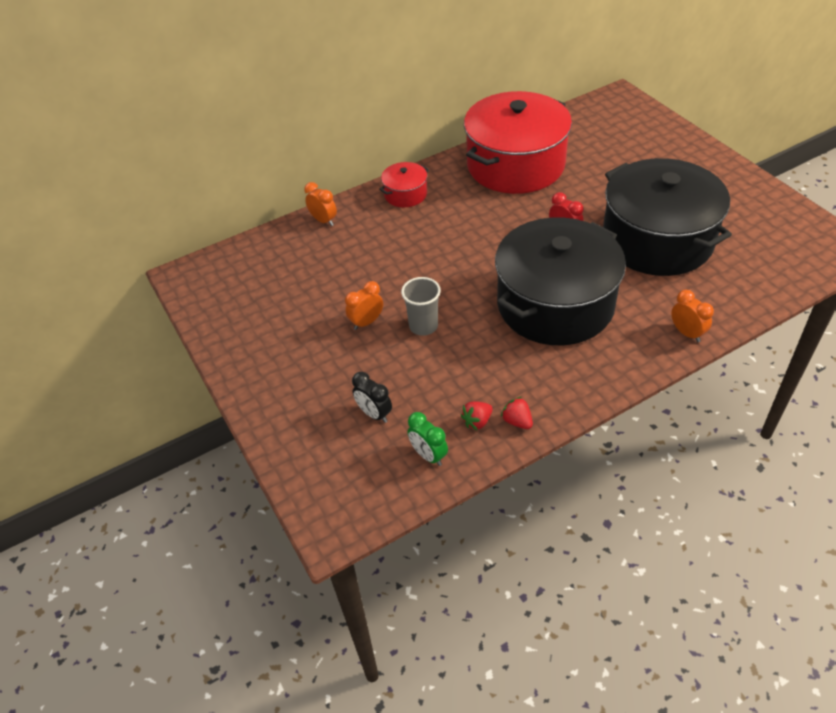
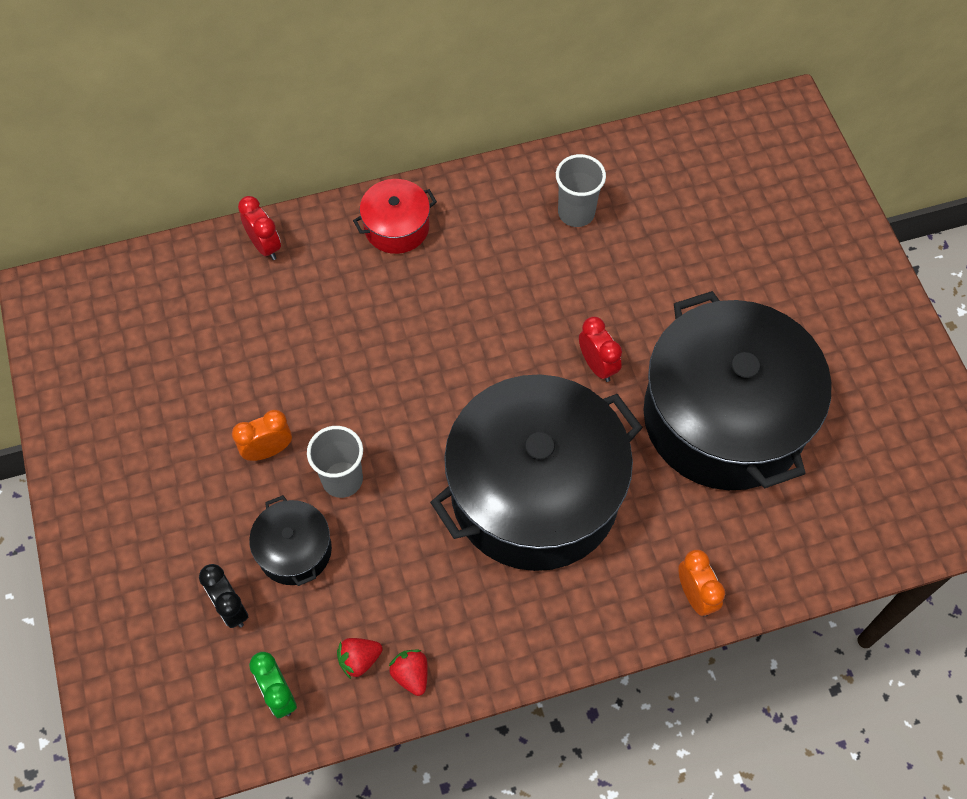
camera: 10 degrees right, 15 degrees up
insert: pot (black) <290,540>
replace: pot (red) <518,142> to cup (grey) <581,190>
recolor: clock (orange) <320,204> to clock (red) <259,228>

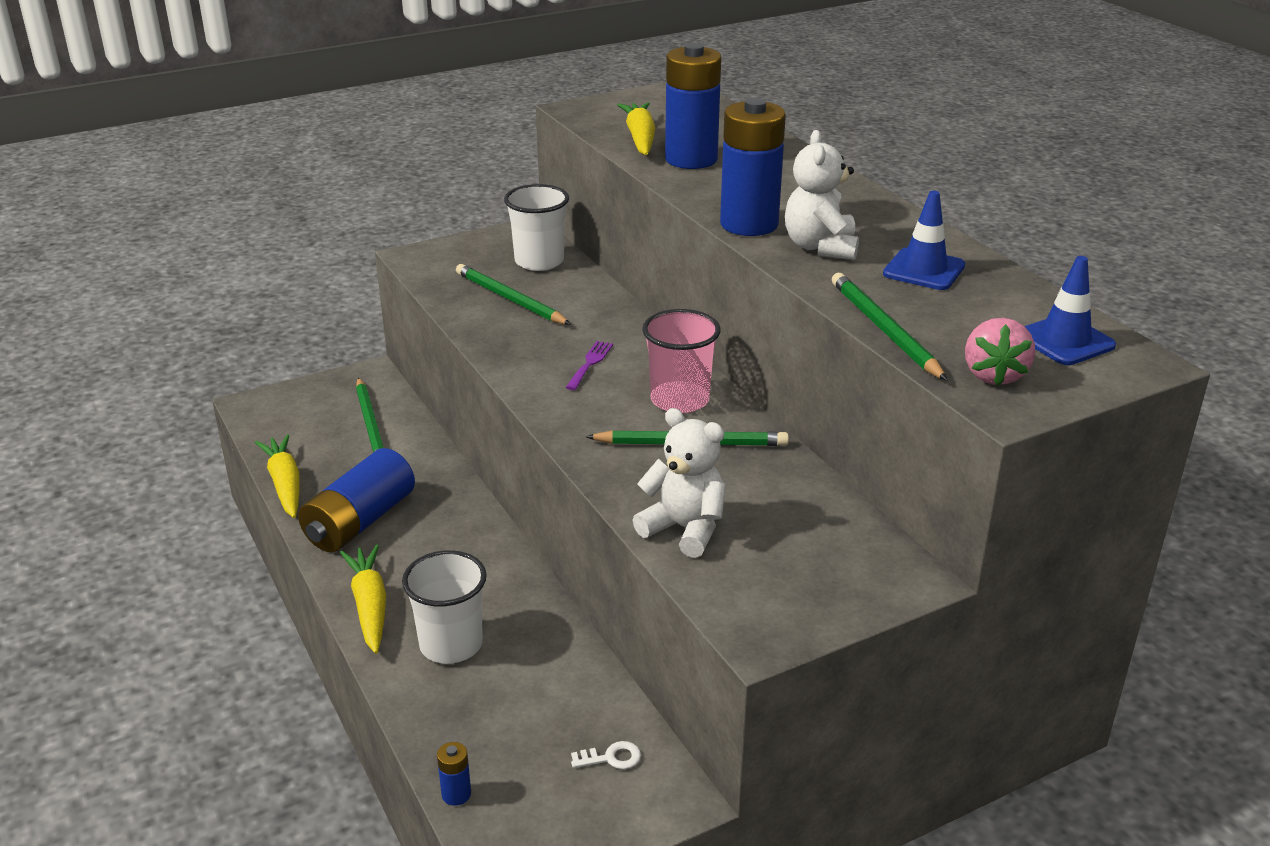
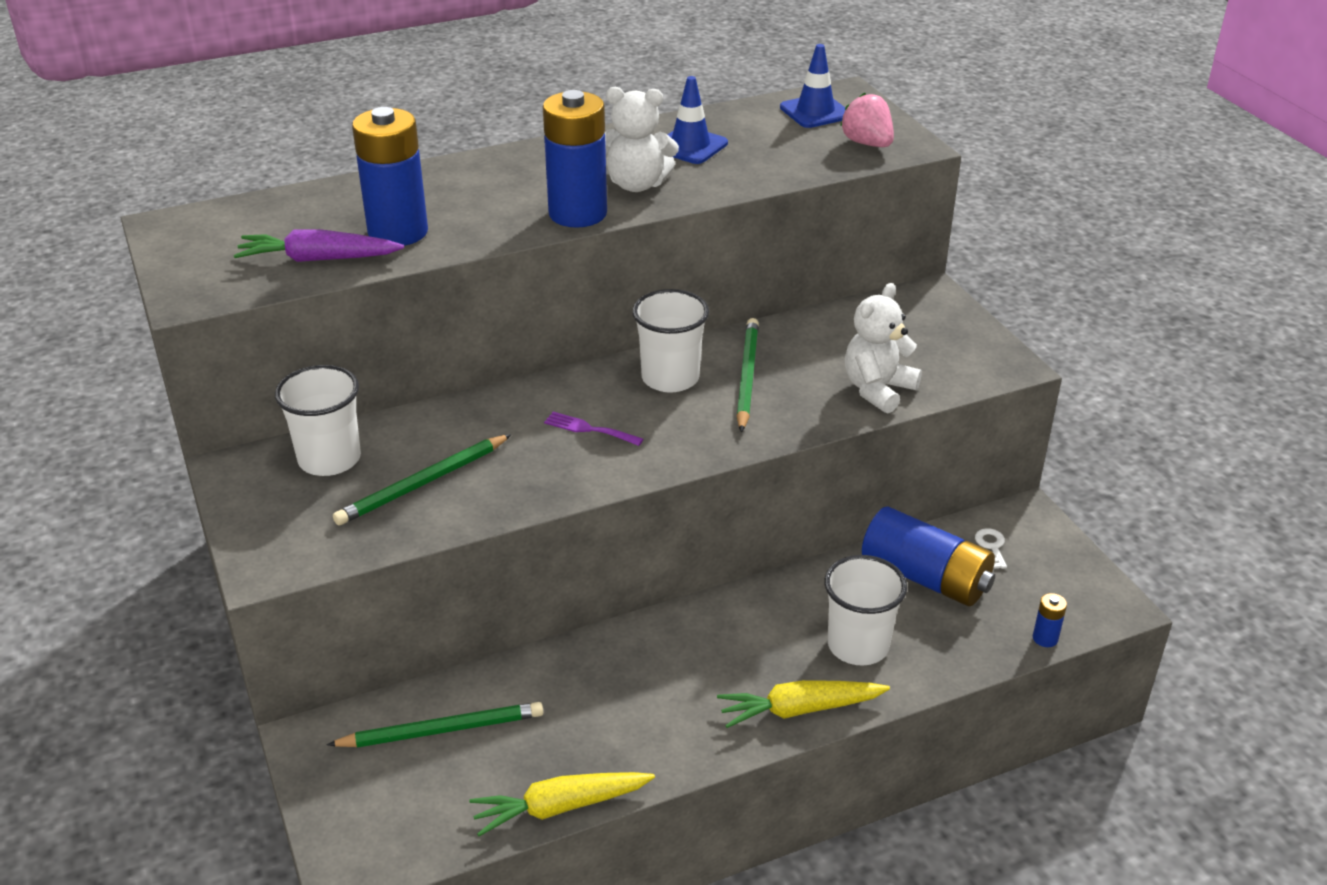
camera: 85 degrees left, 5 degrees up
delete: pencil (green) <890,327>
move: battery (blue) <356,500> to <928,556>
recolor: carrot (yellow) <636,128> to carrot (purple) <319,245>; cup (pink) <681,361> to cup (white) <670,341>
rotate: strawberry (pink) <1000,352> = <867,120> 135 degrees counterclockwise

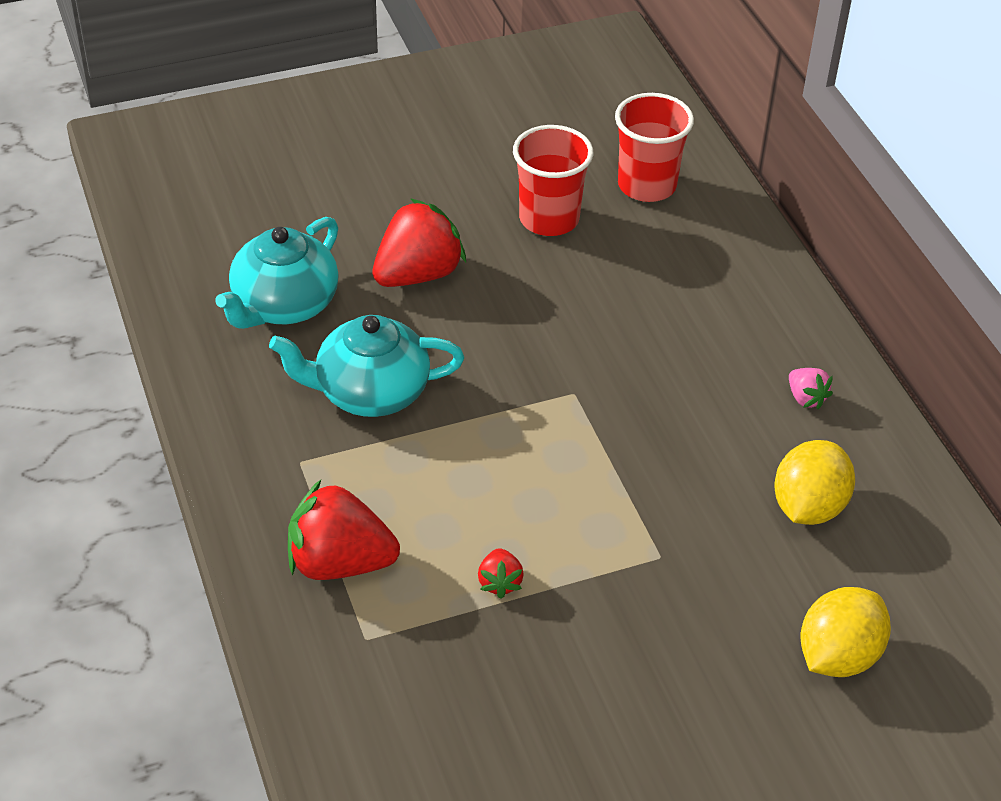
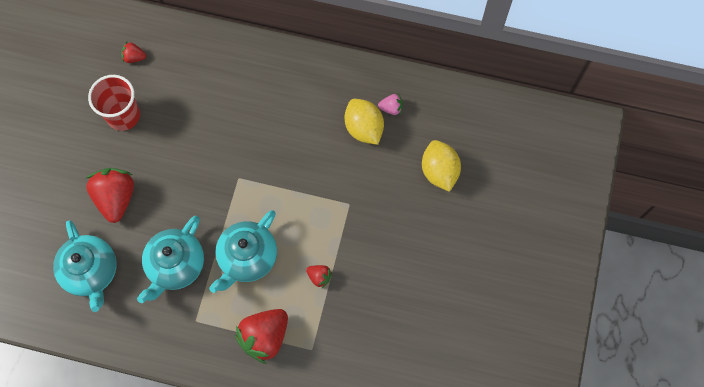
camera: 55 degrees left, 25 degrees up
insert: teapot (turquoise) <243,251>
move: strawberry (pink) <811,388> to <390,104>
replace: cup (red) <654,147> to strawberry (red) <133,52>

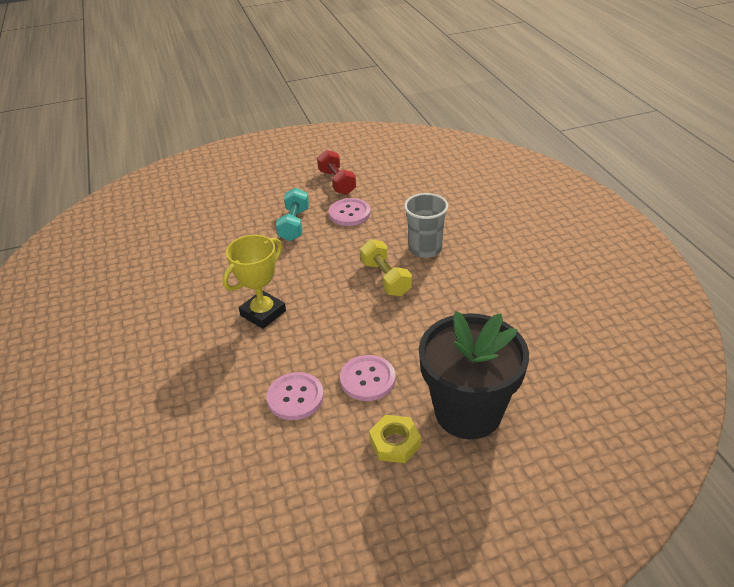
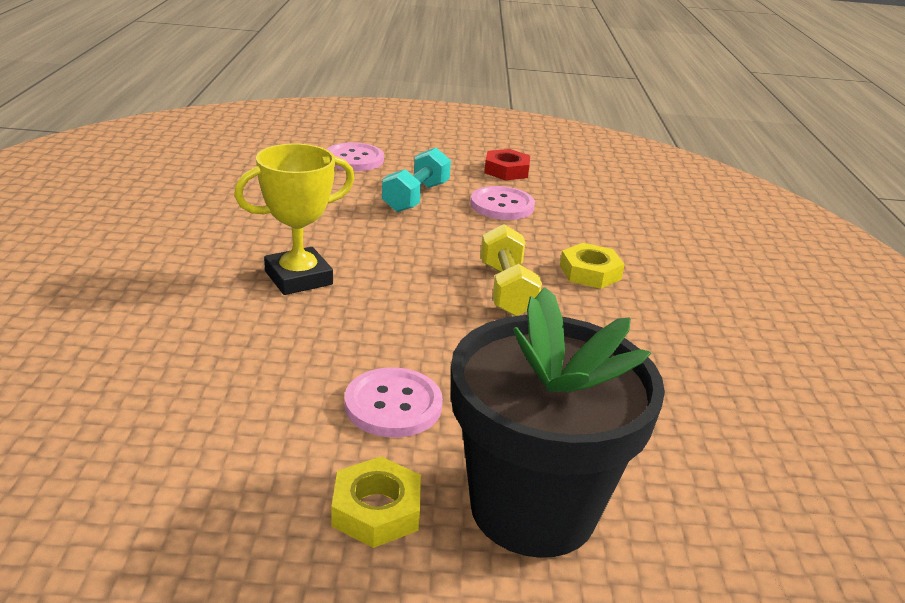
camera: 15 degrees right, 10 degrees down
move: button (pink) <295,396> to <355,156>
replace: dumbbell (red) <336,172> to nut (red) <507,164>; cup (grey) <426,225> to nut (yellow) <592,266>

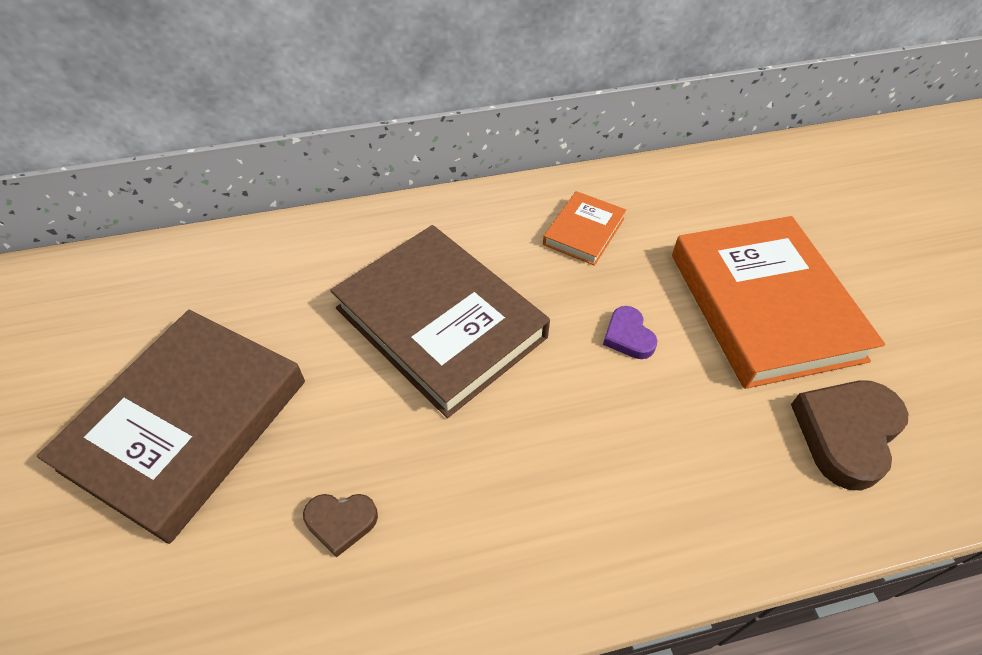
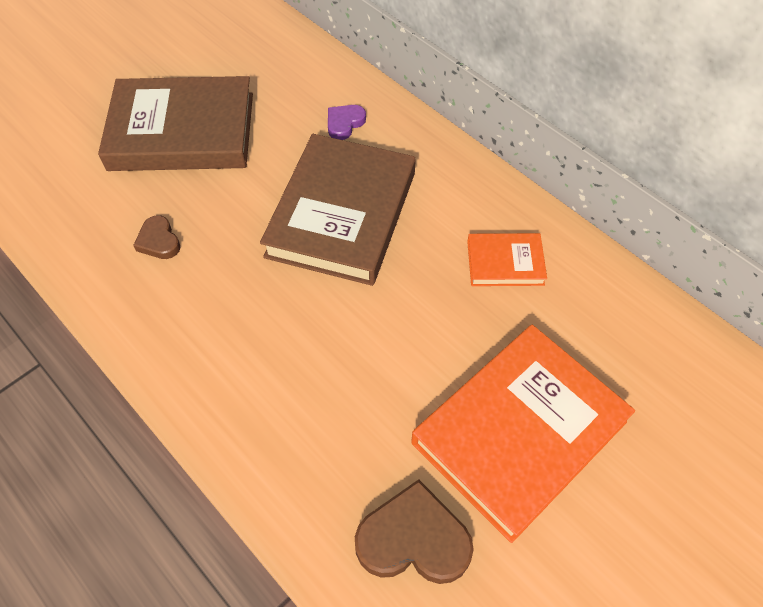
camera: 60 degrees right, 5 degrees up
move: heart (purple) <630,332> to <347,122>

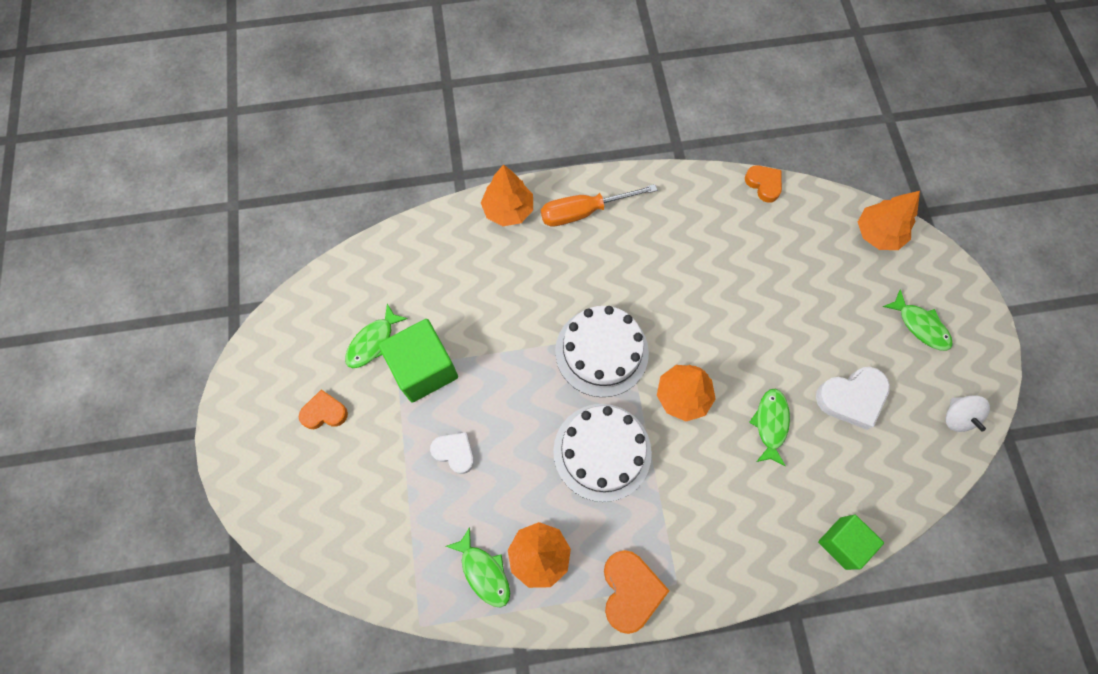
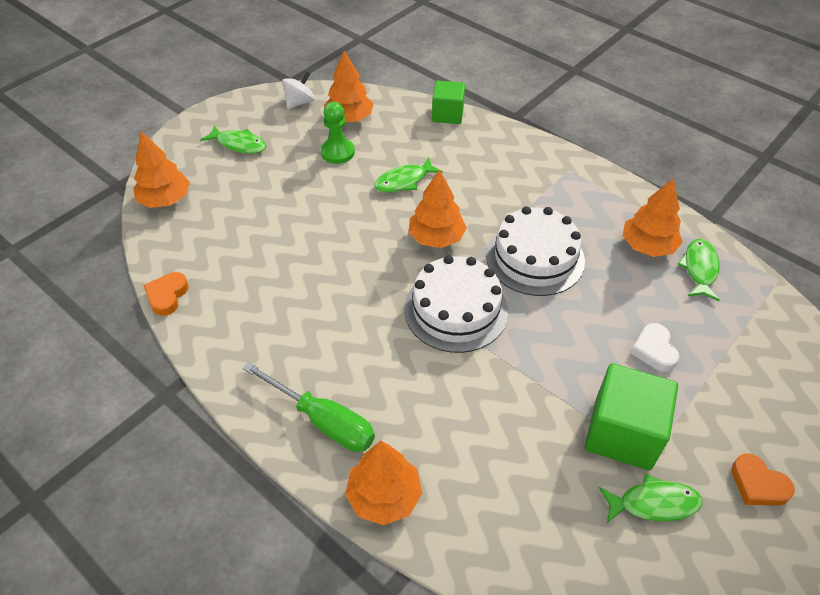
camera: 130 degrees left, 20 degrees down
delete: heart (orange) <636,592>
insert: tree (orange) <349,86>
replace: heart (white) <853,398> to pawn (green) <337,133>
recolor: screwdriver (orange) <599,205> to screwdriver (green) <309,407>
rotate: fish (green) <918,320> = <233,139> 105 degrees clockwise

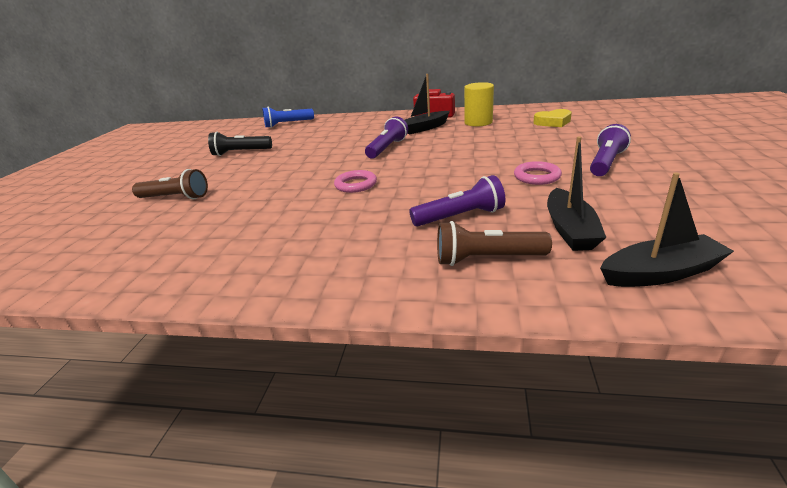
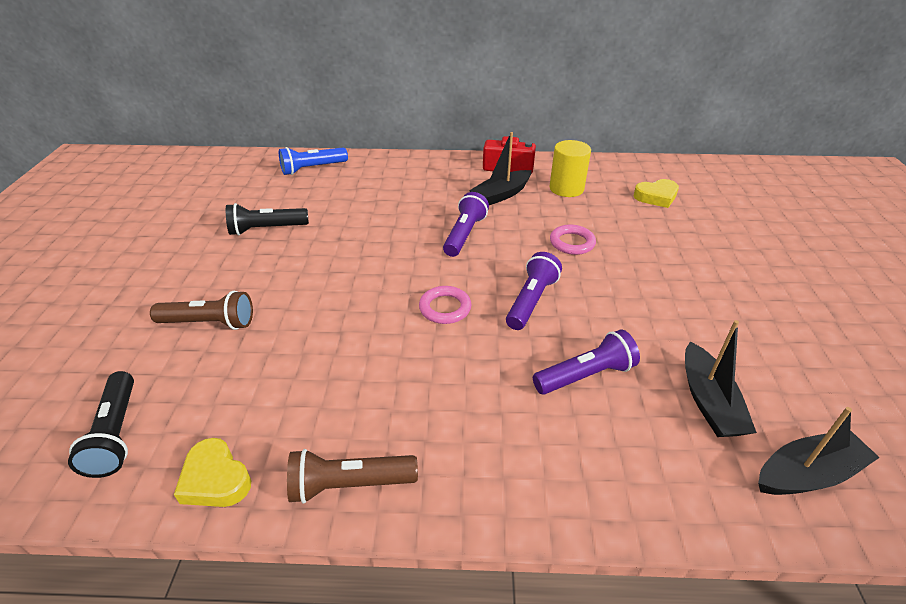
camera: 10 degrees left, 10 degrees up
insert: flashlight (black) <101,424>; heart (yellow) <212,472>
move: flashlight (purple) <610,150> to <534,291>; ring (pink) <538,173> to <573,240>; flashlight (brown) <494,243> to <352,476>

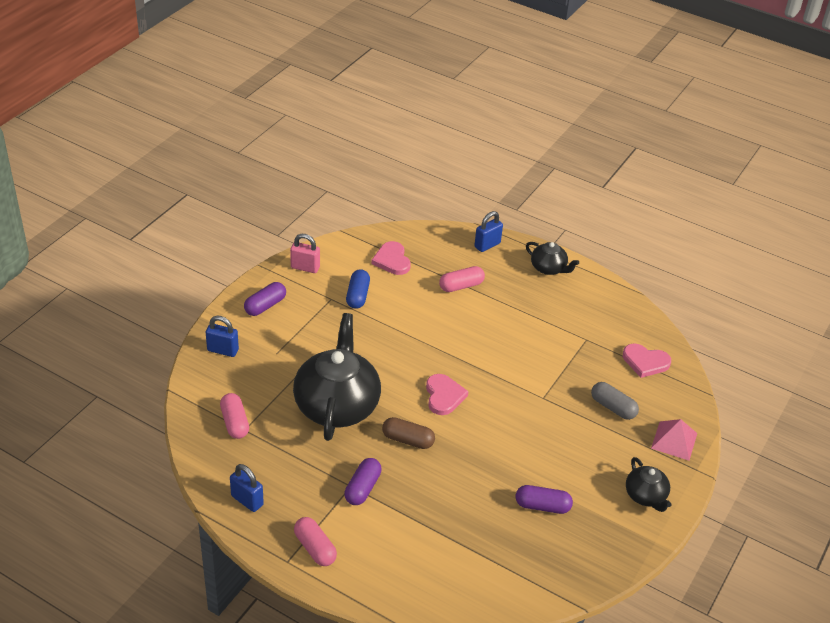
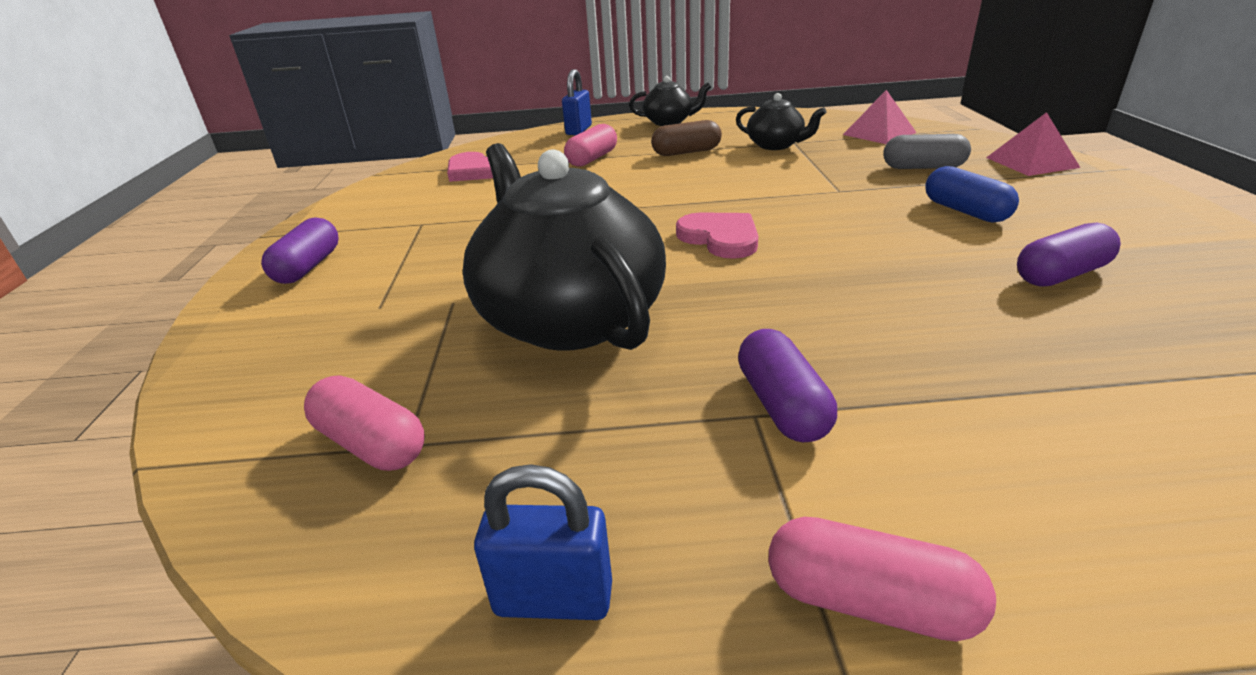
camera: 30 degrees left, 10 degrees down
delete: padlock (pink) <305,253>; padlock (blue) <222,336>
move: capsule (blue) <358,289> to <972,194>; capsule (brown) <408,433> to <686,138>; teapot (black) <649,484> to <781,121>
replace: heart (pink) <647,360> to pyramid (pink) <880,117>

